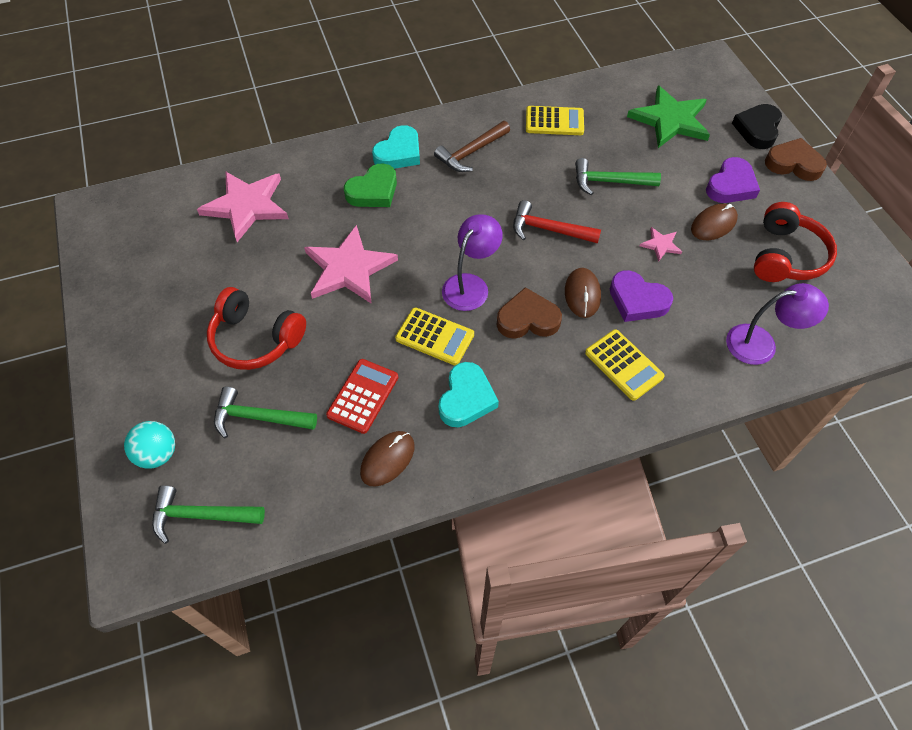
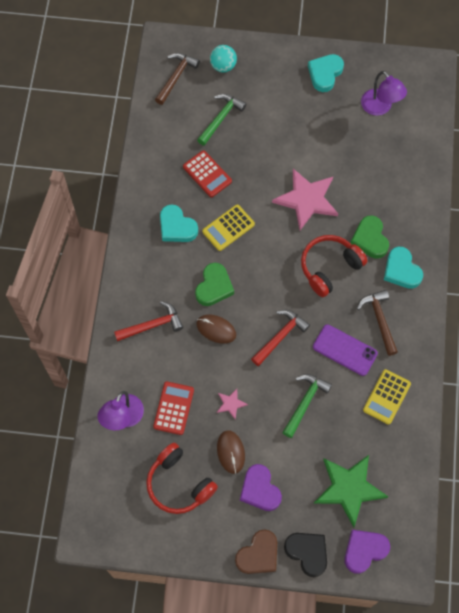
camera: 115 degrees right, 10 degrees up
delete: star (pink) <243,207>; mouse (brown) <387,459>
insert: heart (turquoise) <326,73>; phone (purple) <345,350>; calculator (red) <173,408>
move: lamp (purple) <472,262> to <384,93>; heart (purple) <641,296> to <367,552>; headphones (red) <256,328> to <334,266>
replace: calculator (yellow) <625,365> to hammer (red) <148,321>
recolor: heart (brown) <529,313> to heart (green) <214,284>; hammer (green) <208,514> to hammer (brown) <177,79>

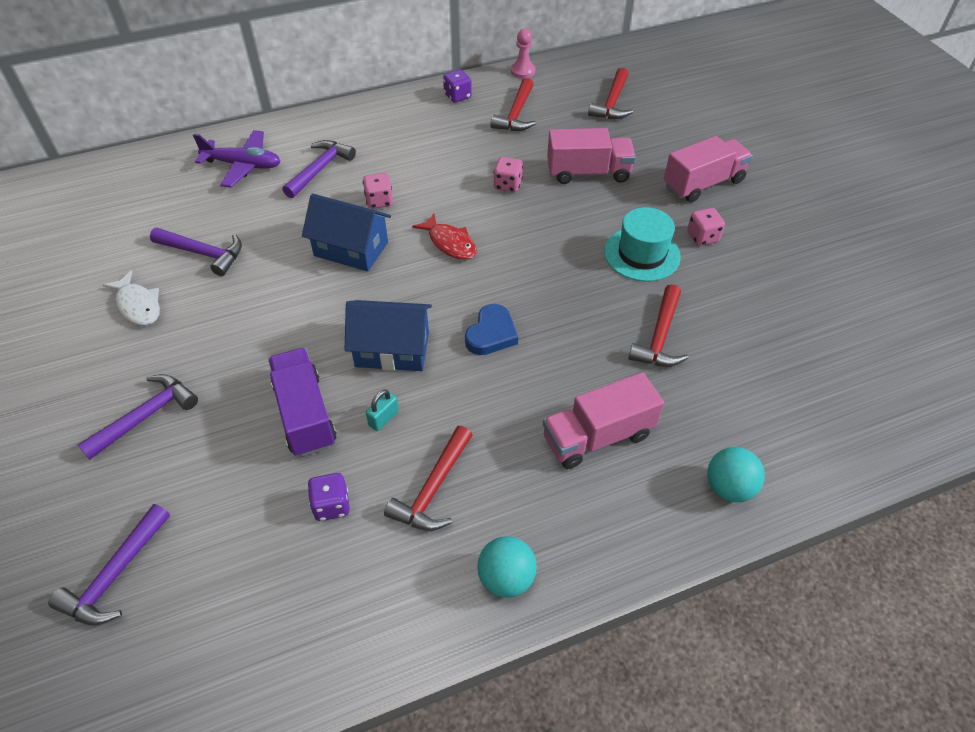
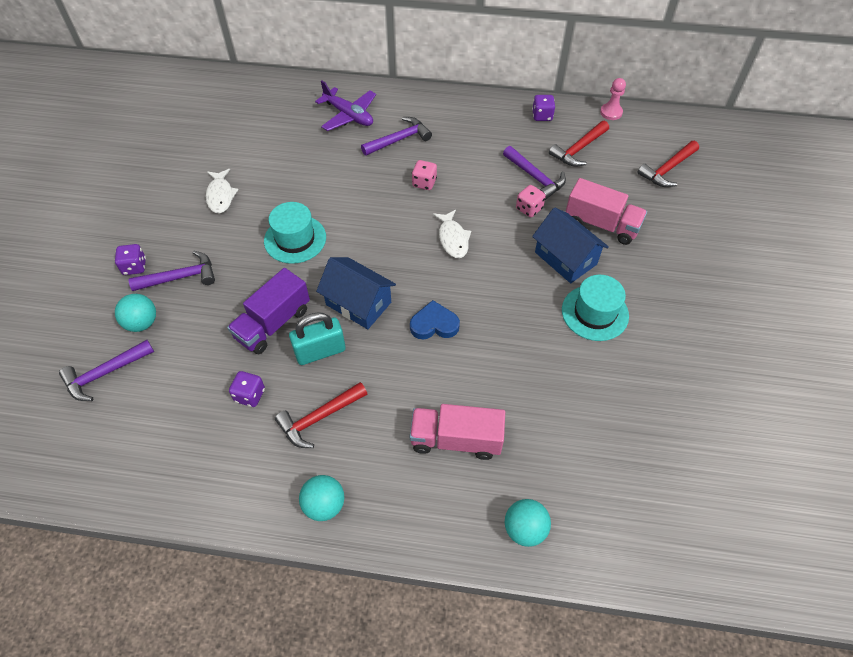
camera: 30 degrees right, 5 degrees up
delete: truck (pink) <708,169>; dice (pink) <706,227>; hammer (red) <658,325>
insert: hat (turquoise) <295,233>; dice (purple) <130,259>; ball (turquoise) <135,313>
move: house (blue) <346,232> to <570,245>; hammer (purple) <196,252> to <534,173>
recolor: fish (red) <444,237> to fish (white) <452,234>
rotate: heart (blue) <491,329> = <435,320> 150 degrees counterclockwise; truck (purple) <302,402> = <268,311> 150 degrees counterclockwise
resize: padlock (turquoise) <382,410> = <317,338> x1.94

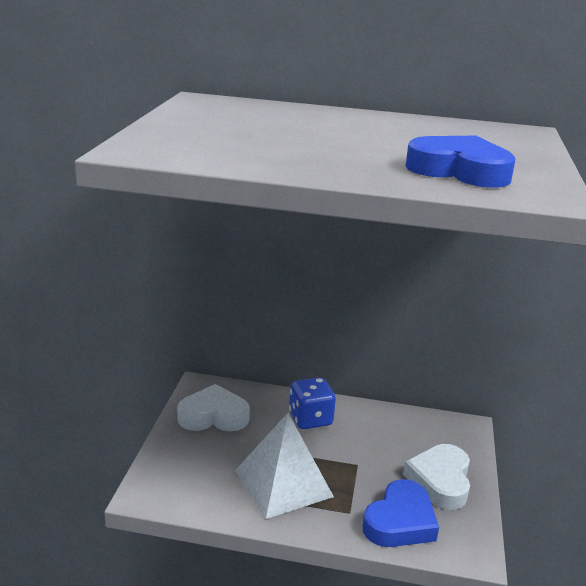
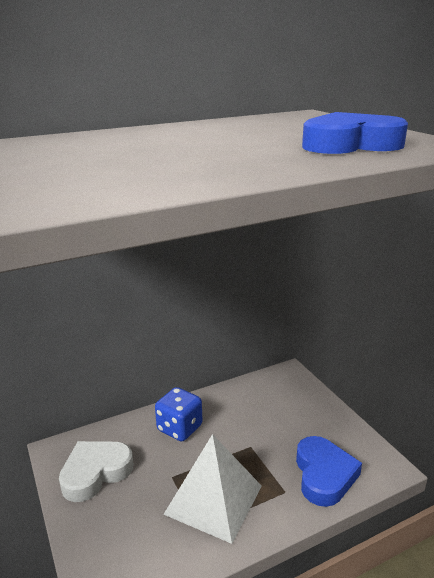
camera: 35 degrees left, 0 degrees up
delete: heart (white) <436,477>

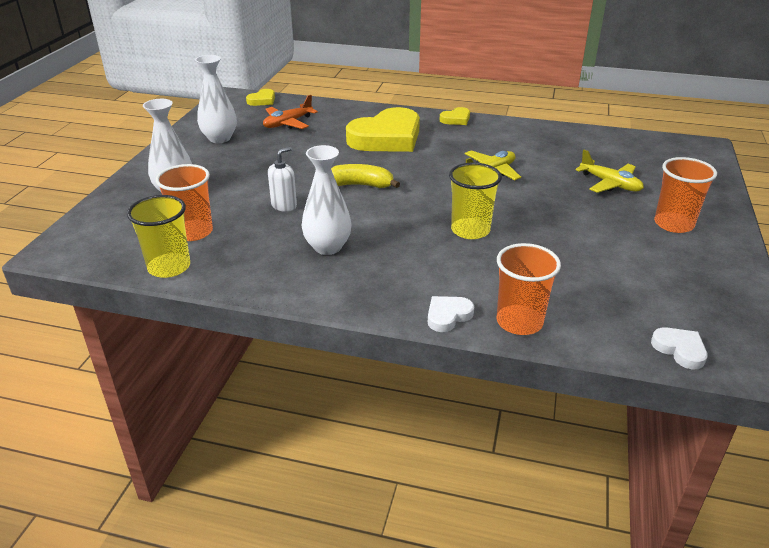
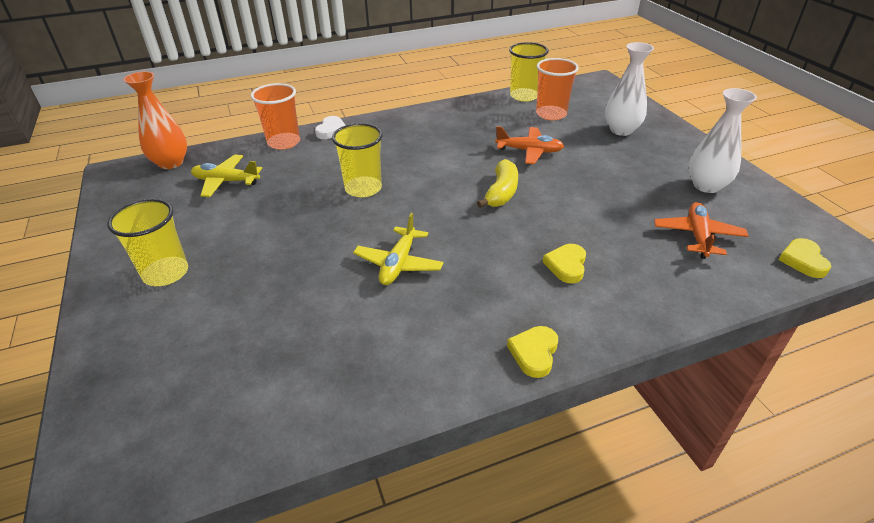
camera: 145 degrees right, 5 degrees up
delete: vase (white) <327,200>
move: plane (yellow) <609,171> to <226,176>
replace: soap dispenser (white) <282,179> to plane (orange) <529,145>; heart (white) <679,348> to vase (orange) <155,120>
recolor: cup (orange) <685,195> to cup (yellow) <147,242>
rotate: banana (yellow) <365,176> = <497,183> 45 degrees counterclockwise
resize: heart (yellow) <383,129> = <564,263> x0.43

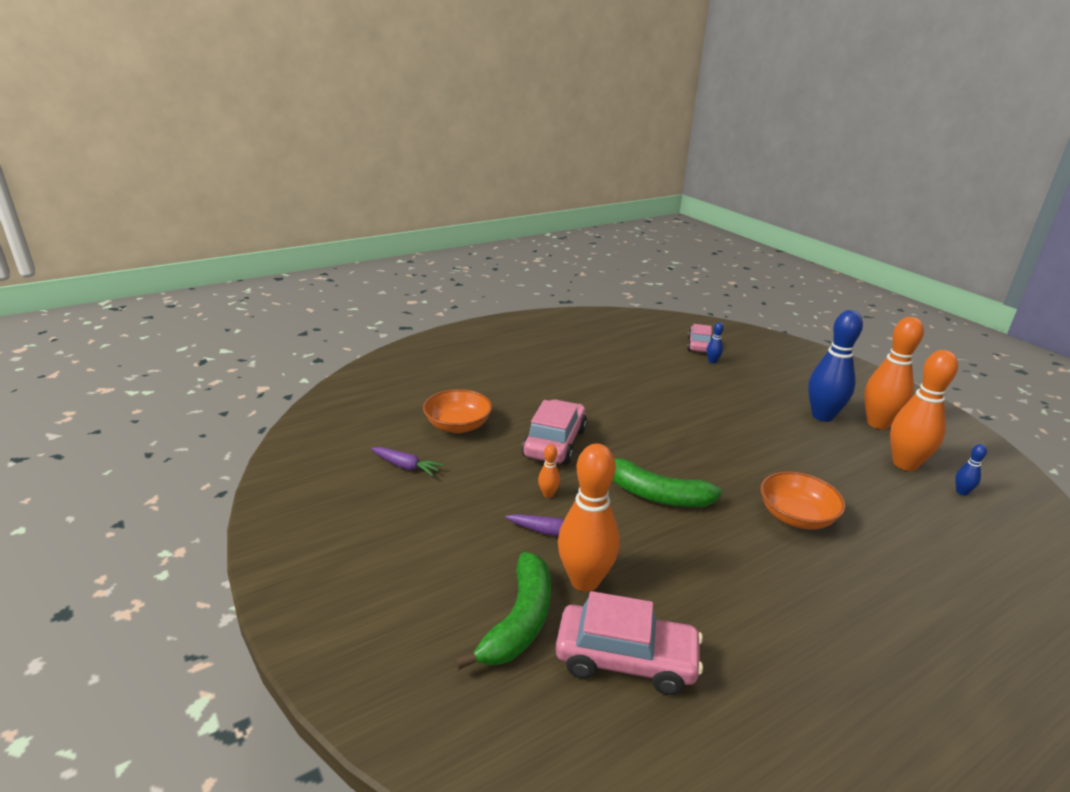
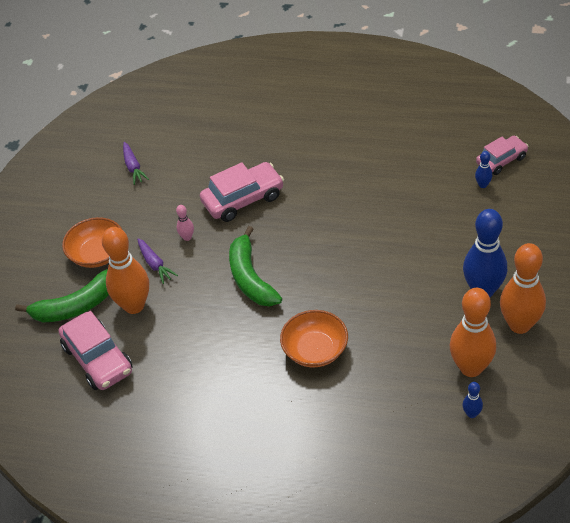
camera: 50 degrees right, 20 degrees up
move: bowl (orange) <457,411> to <92,242>
recolor: bowling pin (orange) <549,471> to bowling pin (pink) <185,223>

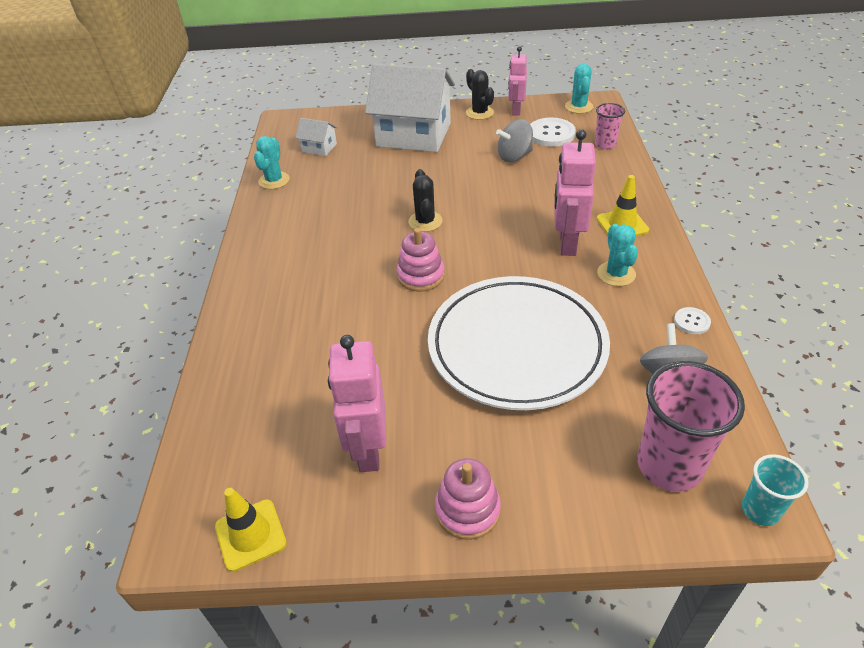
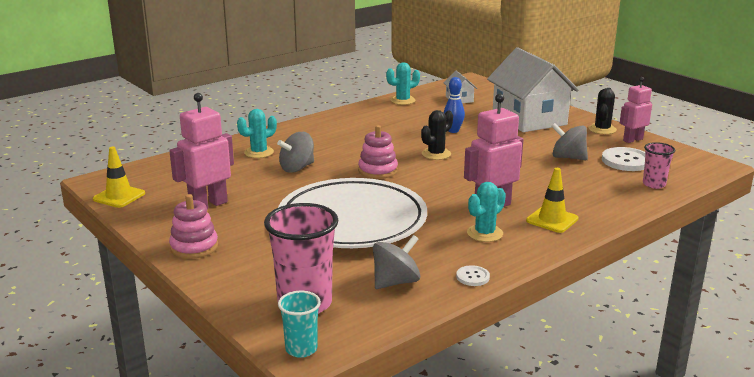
camera: 50 degrees right, 20 degrees down
insert: bowling pin (blue) <454,105>; spinning top (grey) <295,152>
move: cactus (turquoise) <579,89> to <257,133>

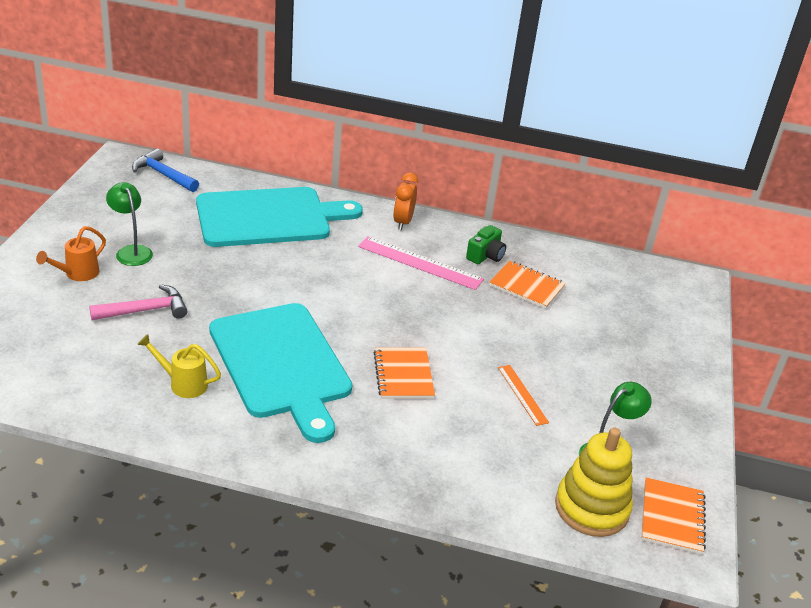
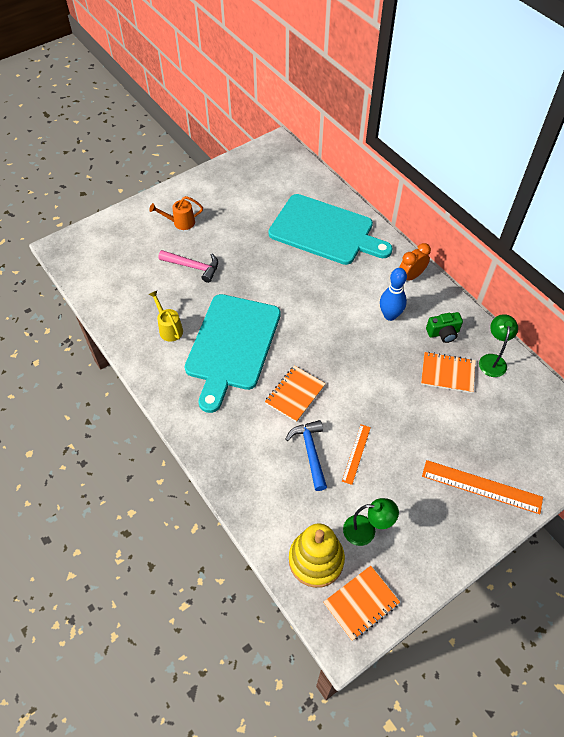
camera: 45 degrees right, 20 degrees up
insert: ruler (orange) <482,487>
move: hammer (blue) <165,170> to <306,455>; lamp (green) <129,224> to <498,345>
replace: ruler (pink) <421,263> to bowling pin (blue) <393,294>
rotate: notebook (orange) <527,285> = <448,372> 60 degrees counterclockwise

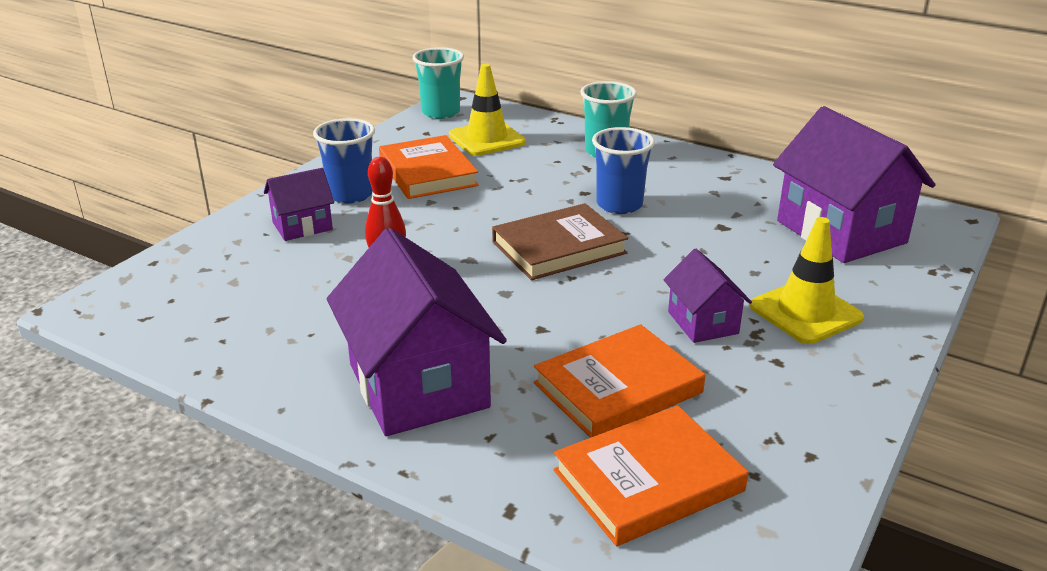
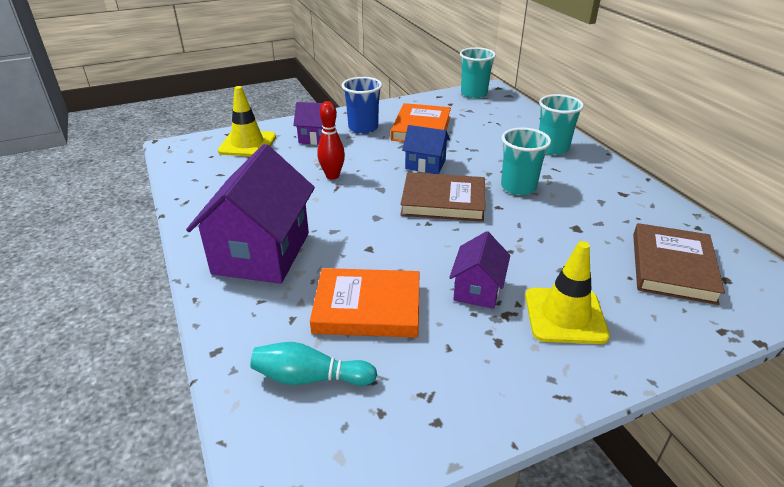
camera: 35 degrees right, 5 degrees up
insert: house (blue) <426,149>
move: traffic cone (yellow) <487,110> to <247,121>
replace: house (purple) <854,184> to book (brown) <679,264>; book (orange) <651,475> to bowling pin (turquoise) <313,364>
recolor: cup (blue) <623,170> to cup (turquoise) <526,161>

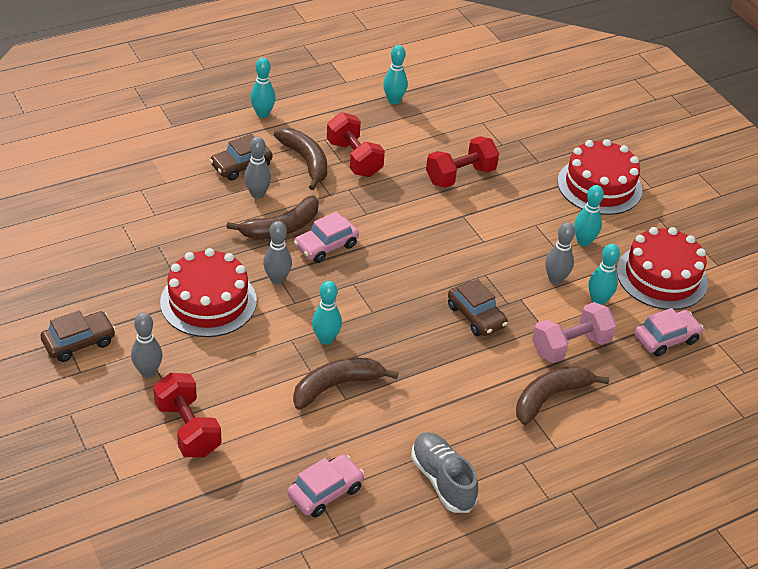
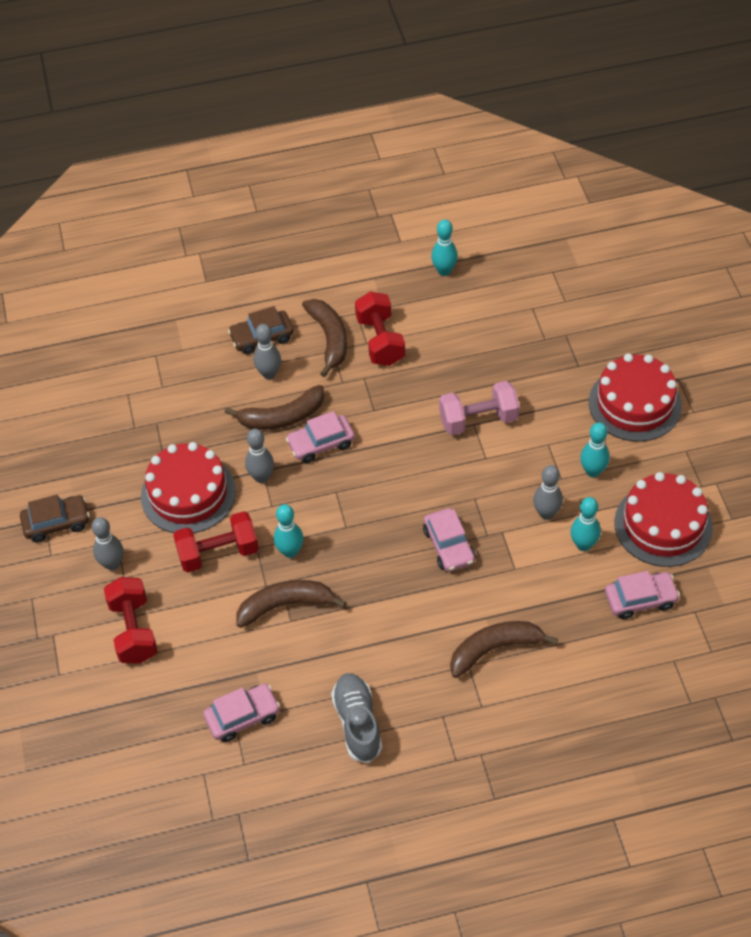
camera: 20 degrees right, 10 degrees up
delete: bowling pin (turquoise) <263,88>
move: dumbbell (red) <462,162> to <216,542>; dumbbell (pink) <574,332> to <479,408>
recolor: car (brown) <478,307> to car (pink) <449,540>

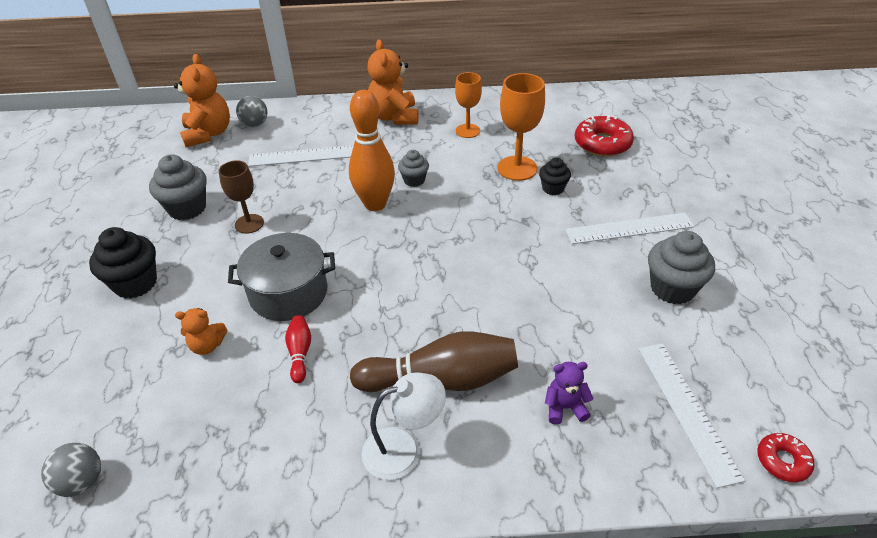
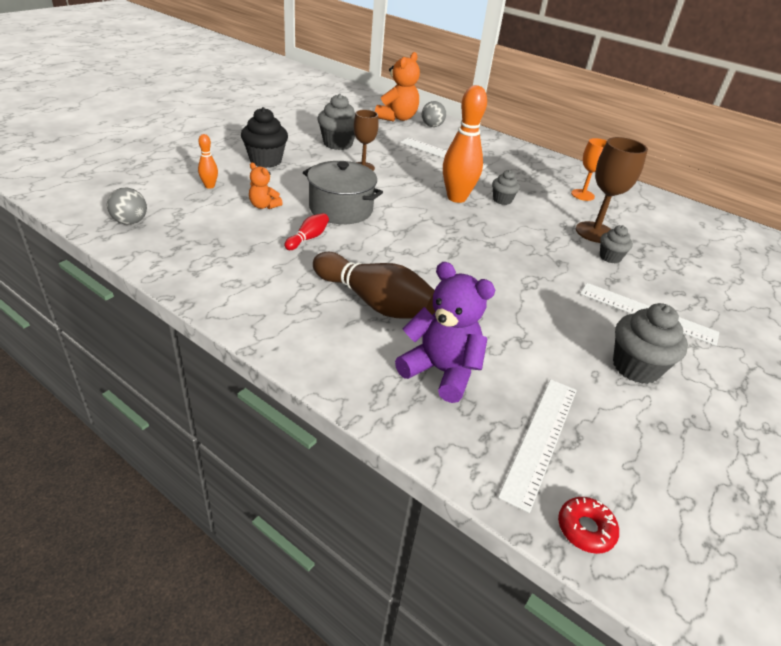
camera: 35 degrees right, 5 degrees down
delete: teddy bear (orange) <393,81>; donut (red) <604,135>; lamp (white) <404,426>
insert: bowling pin (orange) <208,161>
recolor: goblet (orange) <521,127> to goblet (brown) <612,190>; cupcake (black) <555,176> to cupcake (grey) <616,244>
resize: teddy bear (purple) <569,393> = <445,332> x1.87

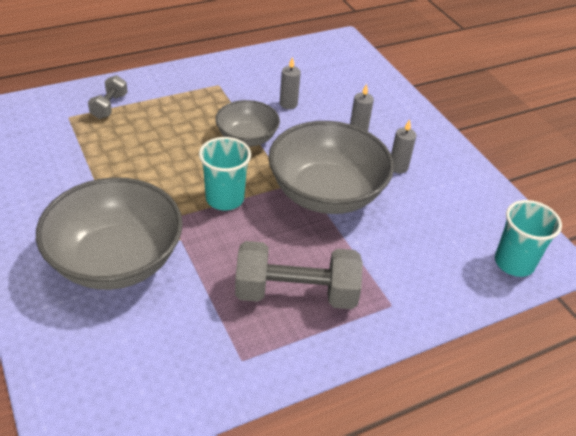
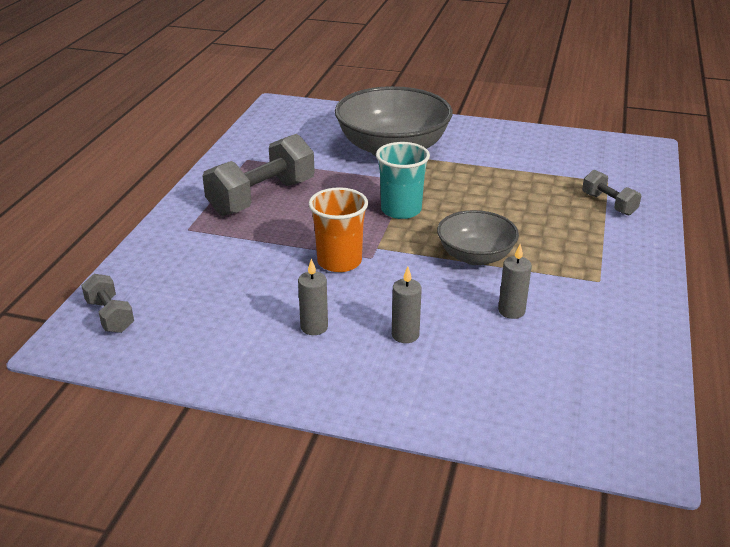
camera: 135 degrees right, 10 degrees down
replace: bowl (grey) <331,167> to cup (orange) <338,229>; cup (turquoise) <528,238> to dumbbell (grey) <107,303>

